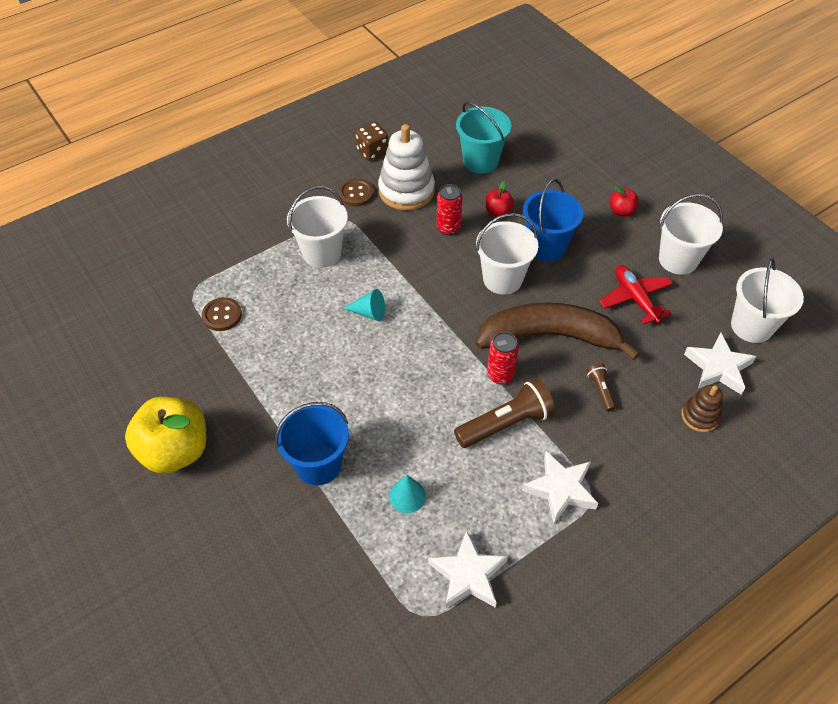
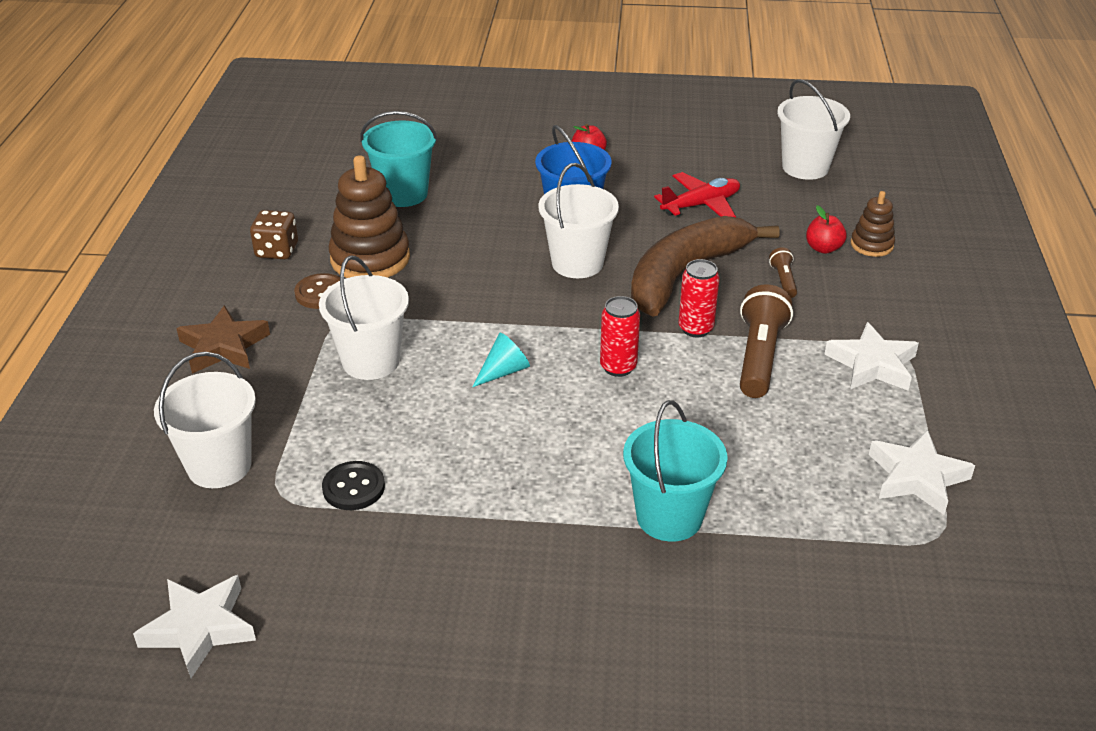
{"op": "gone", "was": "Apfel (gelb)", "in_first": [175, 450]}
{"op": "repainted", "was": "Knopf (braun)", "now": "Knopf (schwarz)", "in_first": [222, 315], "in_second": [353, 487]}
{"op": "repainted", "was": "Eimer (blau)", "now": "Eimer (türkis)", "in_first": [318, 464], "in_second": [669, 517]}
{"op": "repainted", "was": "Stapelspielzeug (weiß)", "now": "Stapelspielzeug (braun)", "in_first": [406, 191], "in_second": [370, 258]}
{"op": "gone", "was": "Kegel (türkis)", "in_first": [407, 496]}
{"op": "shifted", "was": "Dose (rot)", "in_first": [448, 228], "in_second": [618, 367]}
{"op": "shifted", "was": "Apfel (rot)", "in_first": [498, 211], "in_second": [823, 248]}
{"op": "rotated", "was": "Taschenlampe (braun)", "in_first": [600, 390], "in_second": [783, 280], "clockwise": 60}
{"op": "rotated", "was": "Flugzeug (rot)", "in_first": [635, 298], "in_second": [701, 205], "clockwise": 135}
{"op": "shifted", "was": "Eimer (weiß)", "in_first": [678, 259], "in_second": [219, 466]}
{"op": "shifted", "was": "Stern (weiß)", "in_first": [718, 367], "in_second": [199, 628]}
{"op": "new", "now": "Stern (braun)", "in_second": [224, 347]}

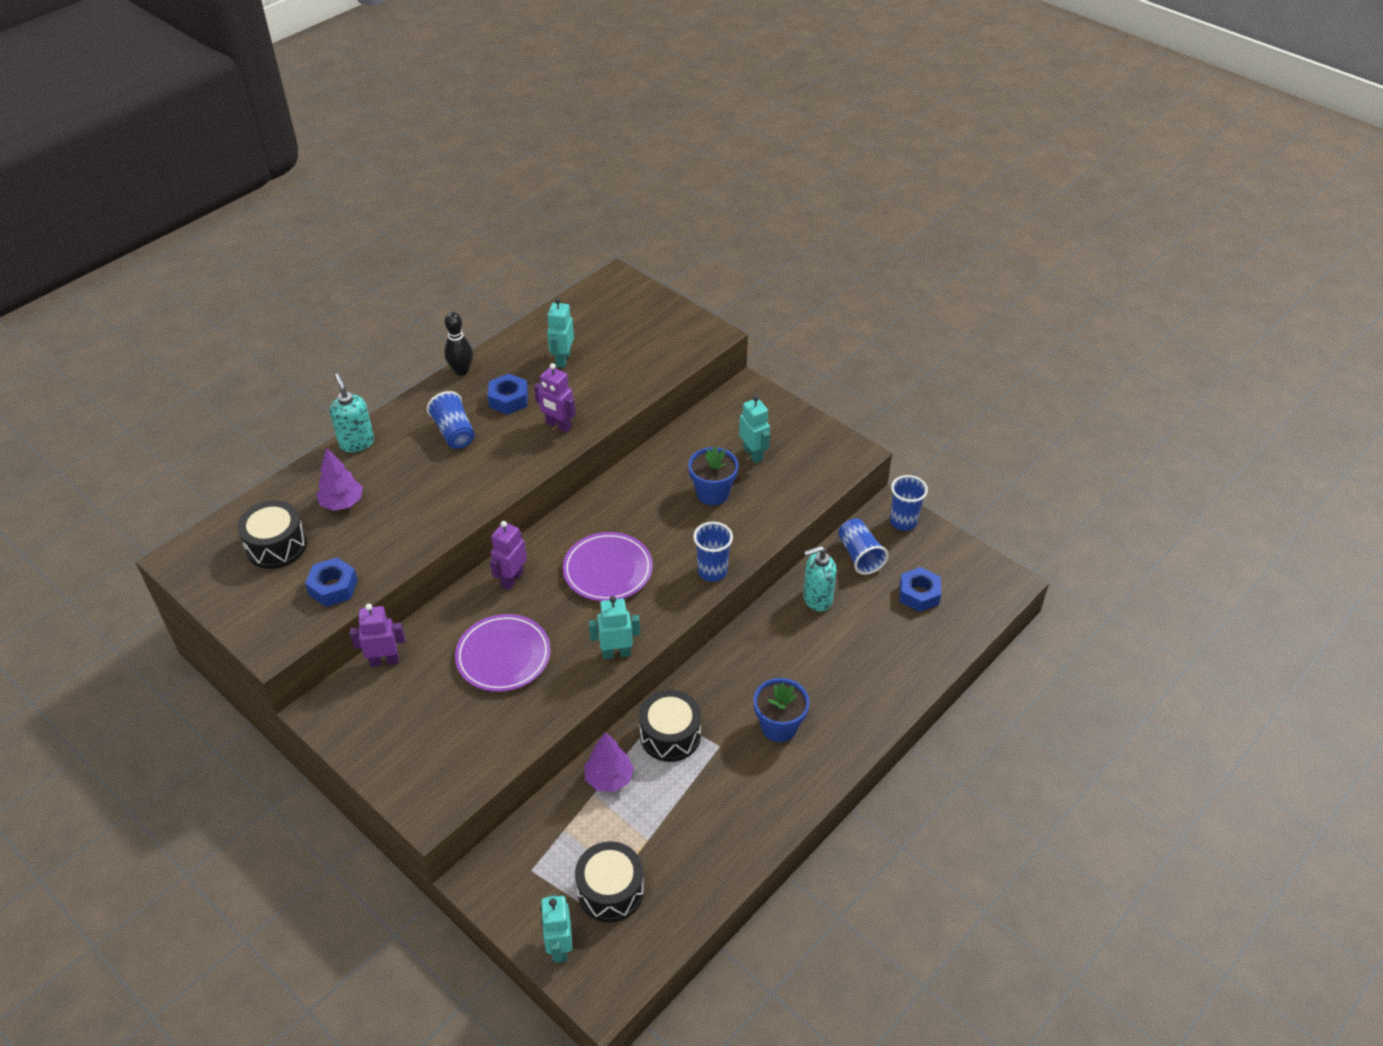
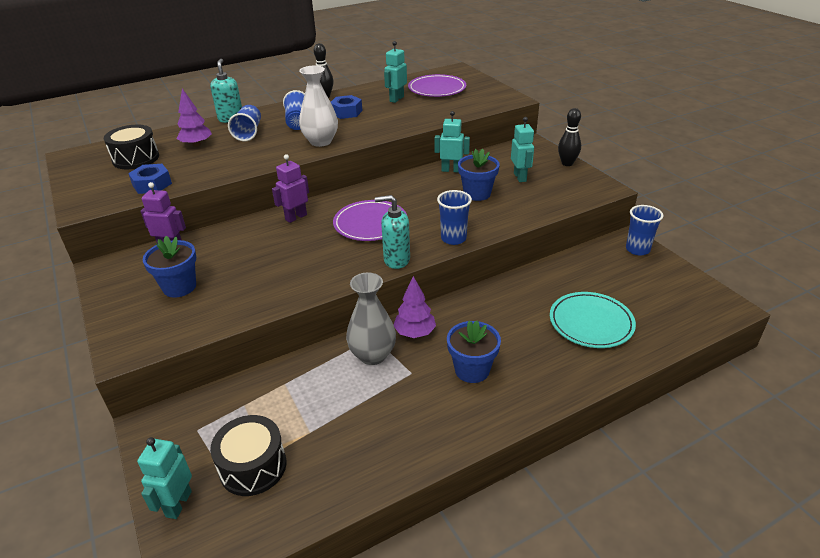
{"op": "shifted", "was": "Teller (lila)", "in_first": [503, 656], "in_second": [437, 89]}
{"op": "gone", "was": "Roboter (lila)", "in_first": [558, 426]}
{"op": "shifted", "was": "Baum (lila)", "in_first": [609, 778], "in_second": [415, 333]}
{"op": "shifted", "was": "Roboter (türkis)", "in_first": [616, 653], "in_second": [451, 170]}
{"op": "swapped", "was": "Trommel (schwarz)", "now": "Vase (grau)", "in_first": [670, 735], "in_second": [372, 355]}
{"op": "shifted", "was": "Seifenspender (türkis)", "in_first": [817, 599], "in_second": [396, 260]}
{"op": "shifted", "was": "Becher (blau)", "in_first": [859, 555], "in_second": [248, 133]}
{"op": "gone", "was": "Sechskantmutter (blau)", "in_first": [919, 594]}
{"op": "new", "now": "Blumentopf (blau)", "in_second": [179, 287]}
{"op": "new", "now": "Vase (weiß)", "in_second": [321, 141]}
{"op": "new", "now": "Teller (türkis)", "in_second": [591, 323]}
{"op": "new", "now": "Bowlingkegel (schwarz)", "in_second": [567, 163]}

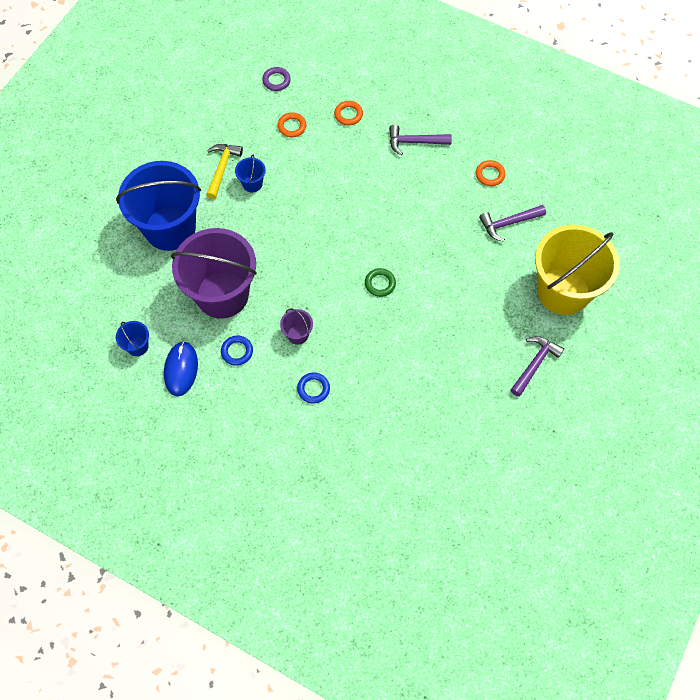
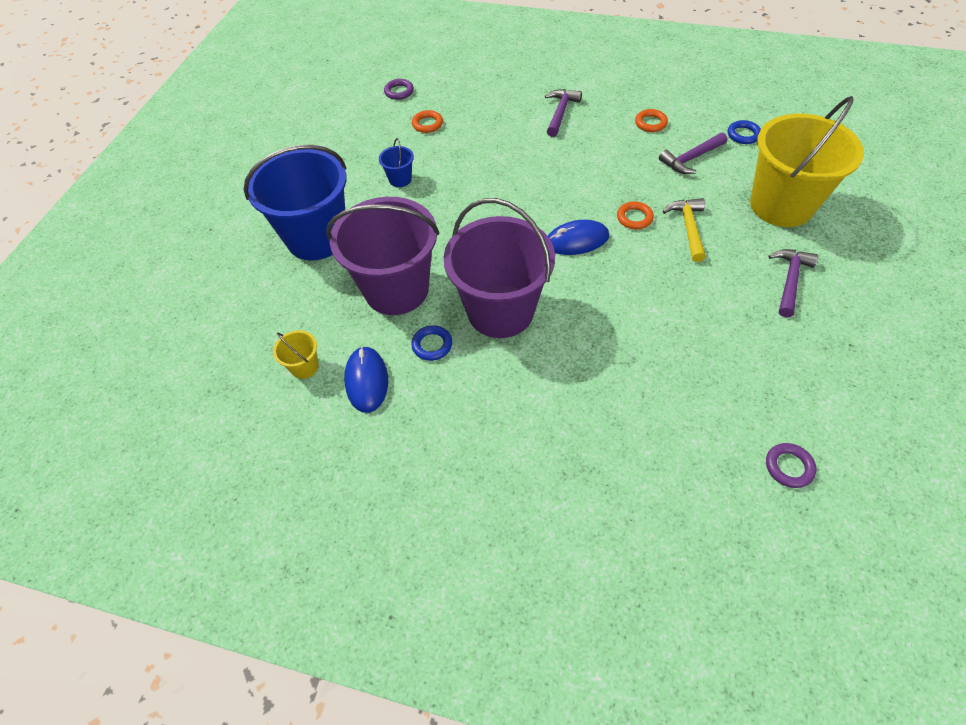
{"op": "repainted", "was": "Eimer (blau)", "now": "Eimer (gelb)", "in_first": [137, 346], "in_second": [304, 367]}
{"op": "shifted", "was": "Hammer (gelb)", "in_first": [222, 168], "in_second": [688, 228]}
{"op": "scaled", "was": "Eimer (lila)", "in_first": [297, 334], "in_second": [500, 311], "ratio": 2.5}
{"op": "shifted", "was": "Ring (blau)", "in_first": [313, 389], "in_second": [743, 135]}
{"op": "shifted", "was": "Ring (orange)", "in_first": [348, 114], "in_second": [634, 218]}
{"op": "swapped", "was": "Ring (grün)", "now": "Computermaus (blau)", "in_first": [380, 283], "in_second": [577, 240]}
{"op": "rotated", "was": "Hammer (lila)", "in_first": [414, 142], "in_second": [560, 112], "clockwise": 120}
{"op": "new", "now": "Ring (lila)", "in_second": [788, 467]}

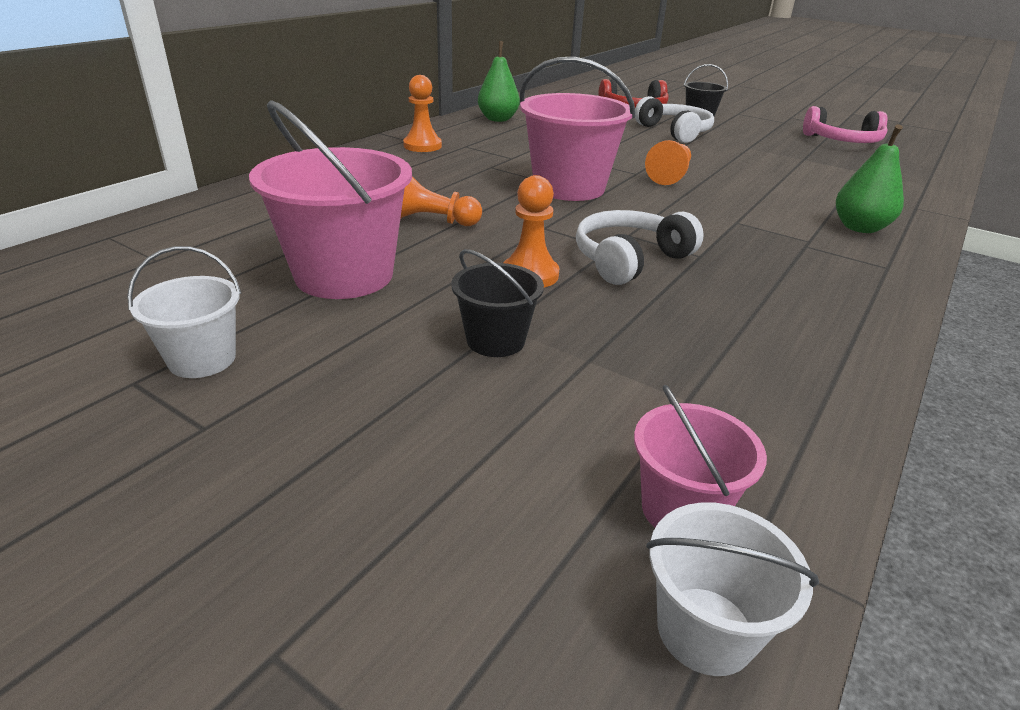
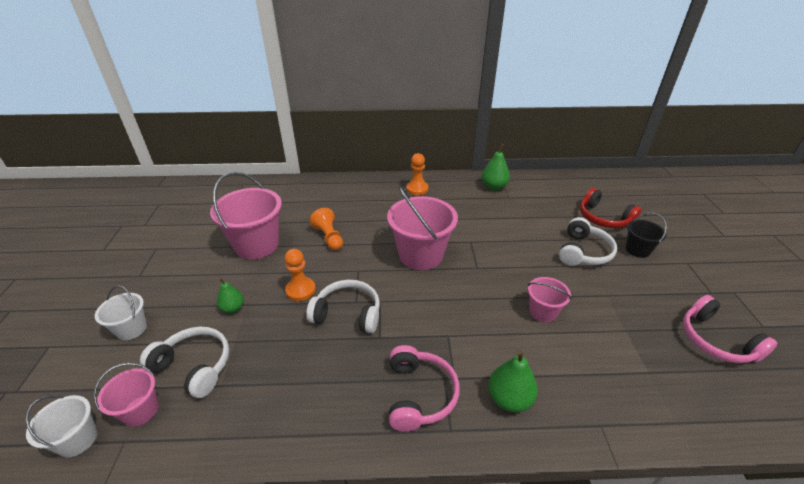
{"op": "shifted", "was": "Eimer (weiß)", "in_first": [202, 359], "in_second": [131, 329]}
{"op": "swapped", "was": "Eimer (schwarz)", "now": "Birne (grün)", "in_first": [495, 340], "in_second": [233, 308]}
{"op": "gone", "was": "Bauer (orange)", "in_first": [669, 176]}
{"op": "new", "now": "Kopfhörer (weiß)", "in_second": [194, 366]}
{"op": "new", "now": "Kopfhörer (rosa)", "in_second": [419, 394]}
{"op": "new", "now": "Eimer (rosa)", "in_second": [543, 312]}

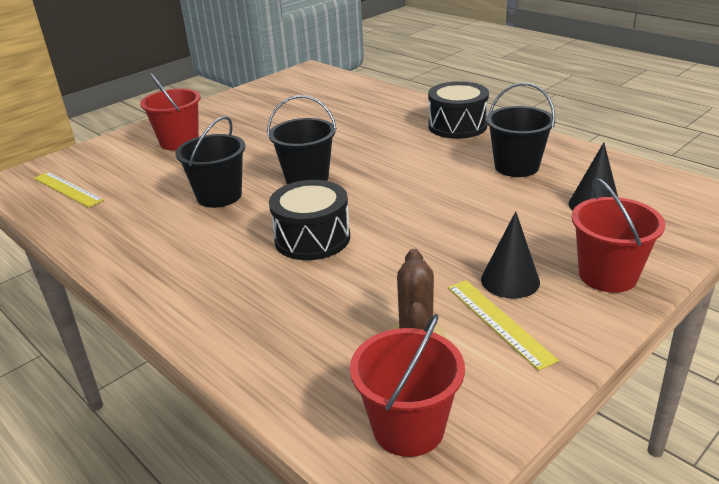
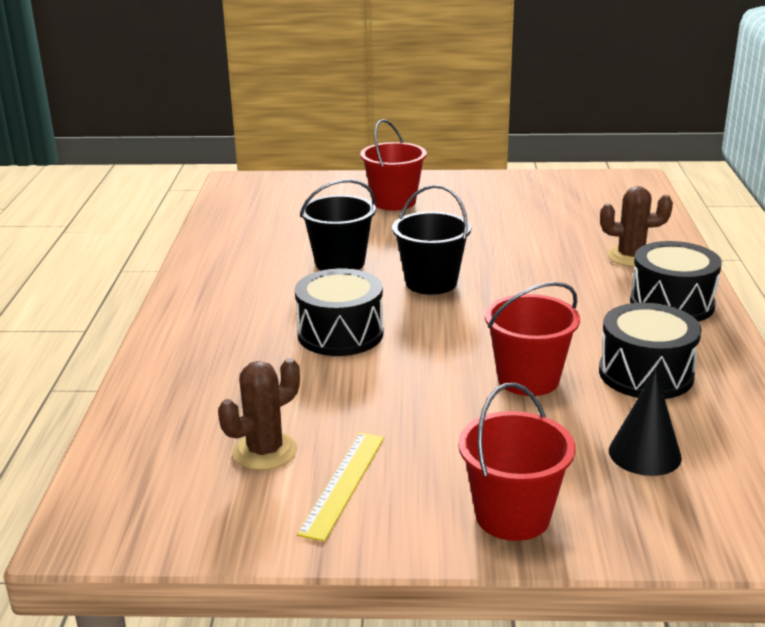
{"op": "gone", "was": "Lineal (gelb)", "in_first": [68, 189]}
{"op": "shifted", "was": "Eimer (rot)", "in_first": [408, 428], "in_second": [528, 379]}
{"op": "gone", "was": "Kegel (schwarz)", "in_first": [510, 280]}
{"op": "swapped", "was": "Eimer (schwarz)", "now": "Trommel (schwarz)", "in_first": [516, 167], "in_second": [646, 374]}
{"op": "new", "now": "Kaktus (braun)", "in_second": [631, 257]}

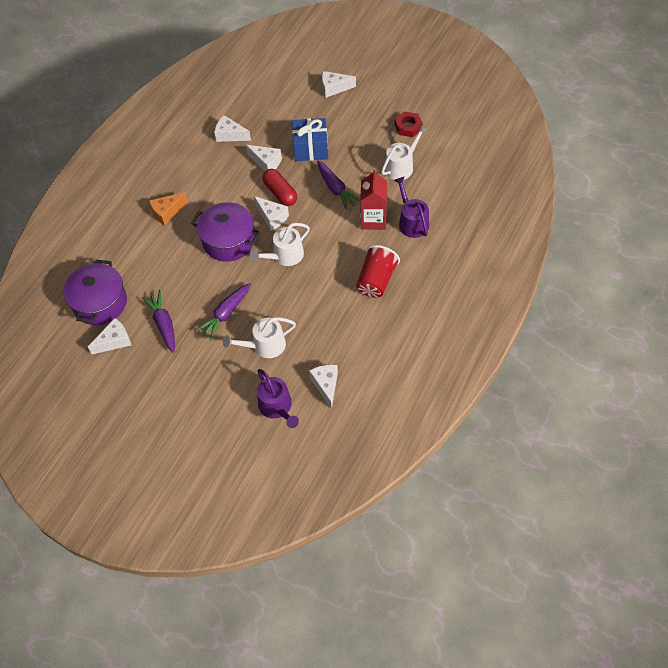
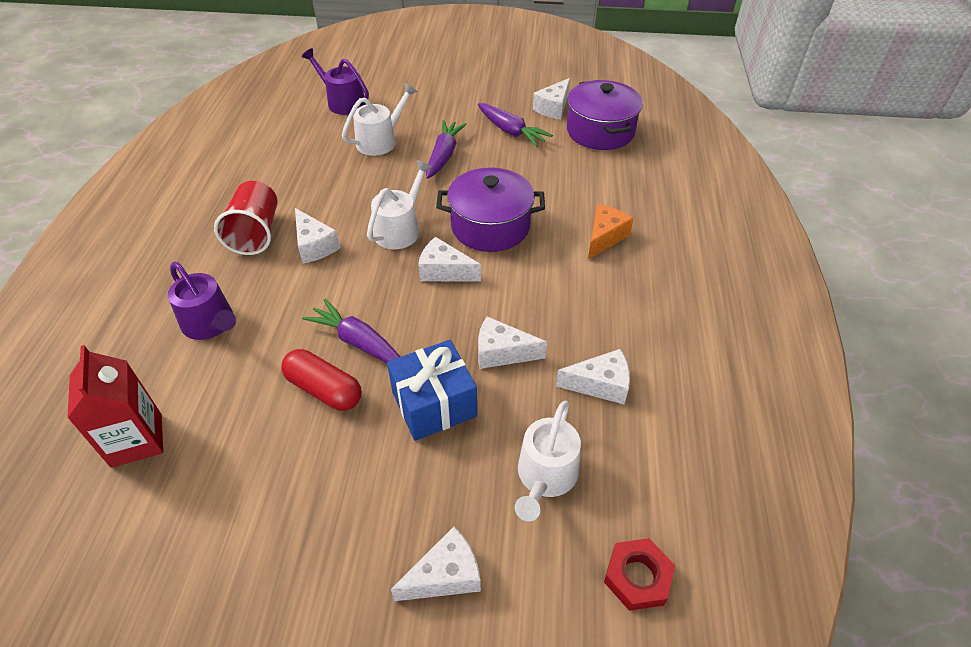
{"op": "shifted", "was": "Kapsel (rot)", "in_first": [280, 193], "in_second": [324, 389]}
{"op": "shifted", "was": "Käse (weiß)", "in_first": [326, 385], "in_second": [314, 246]}
{"op": "shifted", "was": "Getränkekarton (rot)", "in_first": [373, 219], "in_second": [137, 440]}
{"op": "shifted", "was": "Gießkanne (weiß)", "in_first": [401, 166], "in_second": [545, 476]}
{"op": "shifted", "was": "Sechskantmutter (rot)", "in_first": [408, 127], "in_second": [637, 577]}

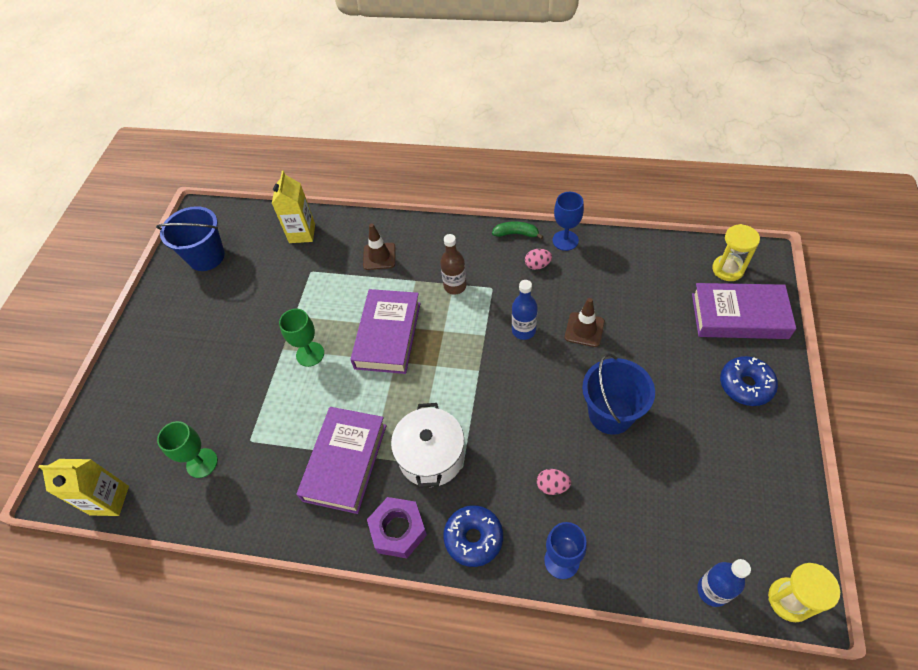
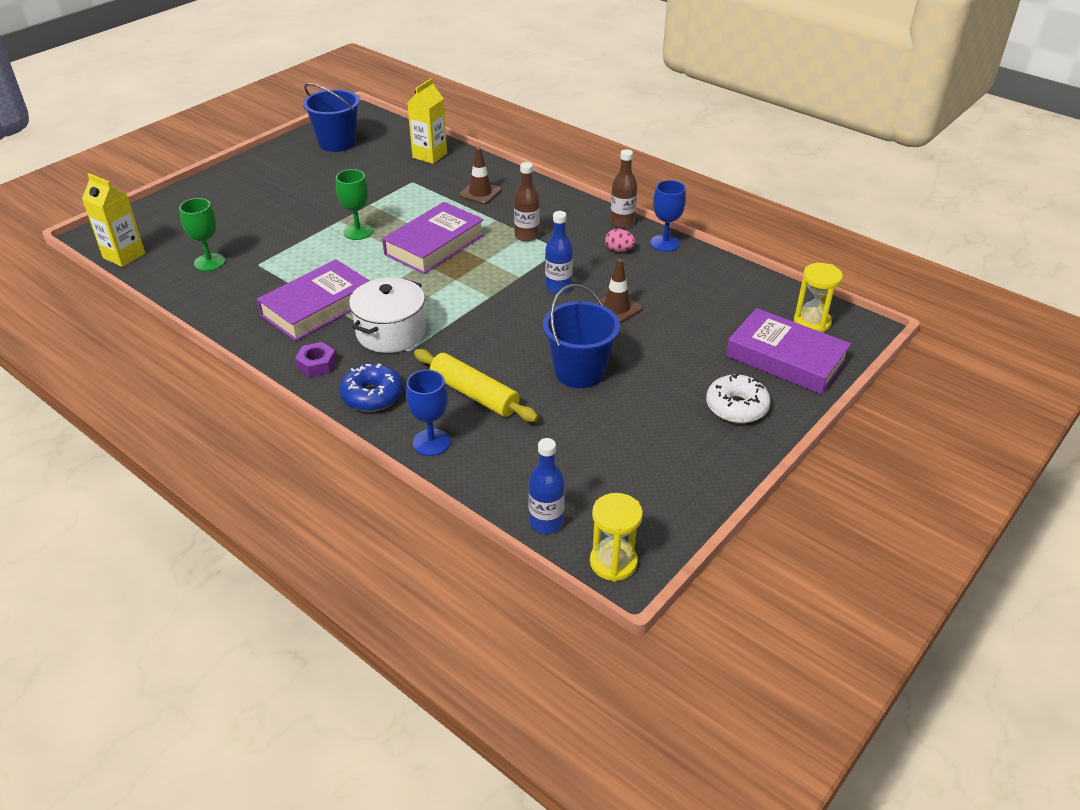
{"op": "scaled", "was": "Sechskantmutter (lila)", "in_first": [398, 530], "in_second": [316, 364], "ratio": 0.66}
{"op": "swapped", "was": "Banane (grün)", "now": "Flasche (braun)", "in_first": [516, 234], "in_second": [622, 222]}
{"op": "swapped", "was": "Ei (rosa)", "now": "Nudelholz (gelb)", "in_first": [552, 486], "in_second": [474, 394]}
{"op": "repainted", "was": "Donut (blau)", "now": "Donut (weiß)", "in_first": [745, 385], "in_second": [736, 407]}

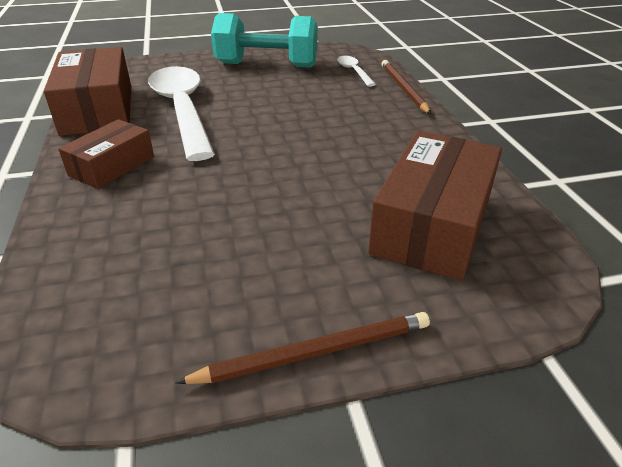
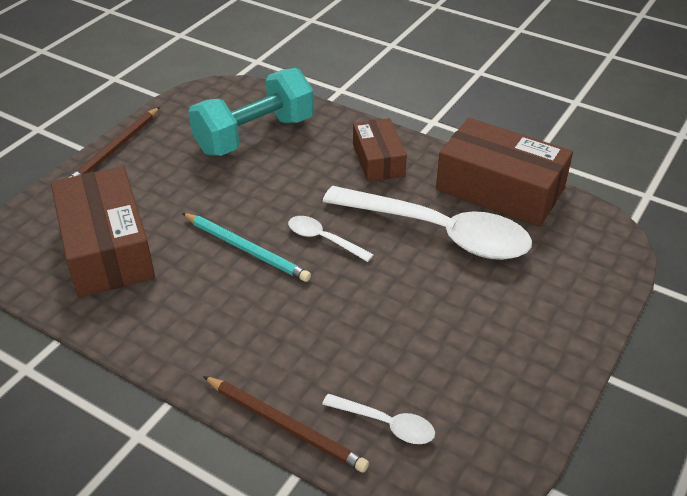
{"op": "shifted", "was": "Hantel (türkis)", "in_first": [267, 65], "in_second": [254, 135]}
{"op": "new", "now": "Bleistift (türkis)", "in_second": [246, 249]}
{"op": "new", "now": "Löffel (weiß)", "in_second": [324, 239]}

